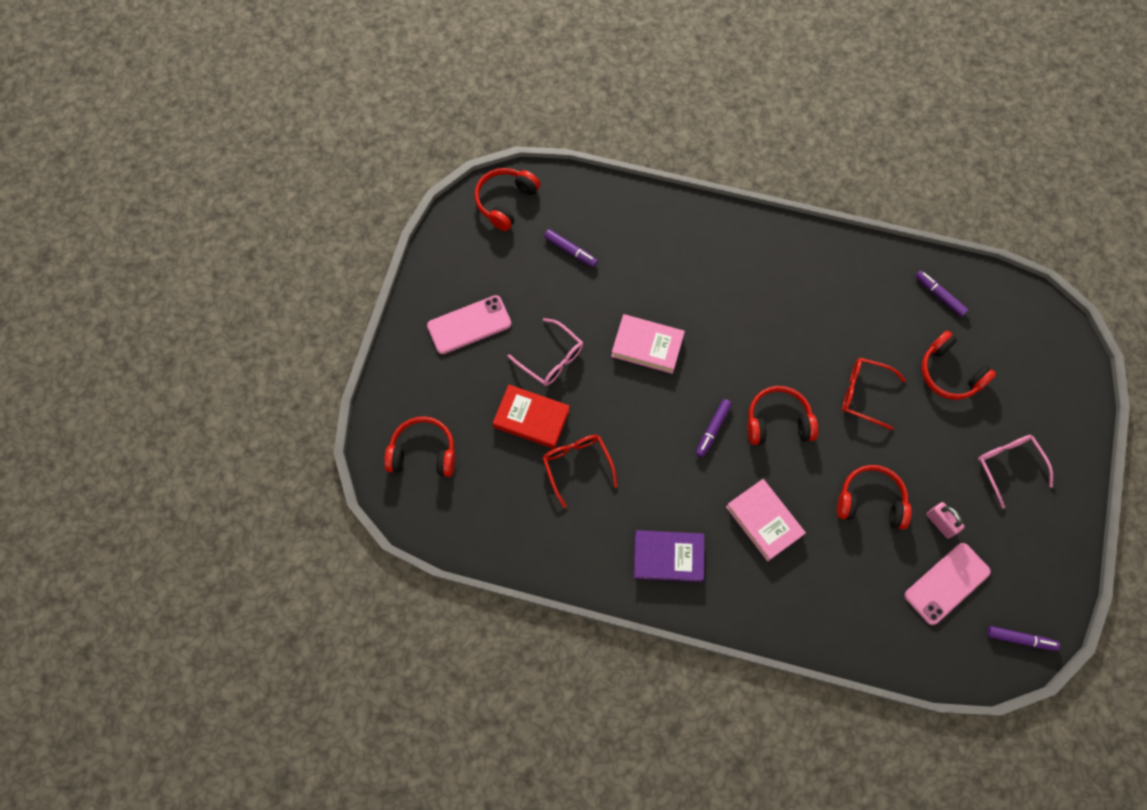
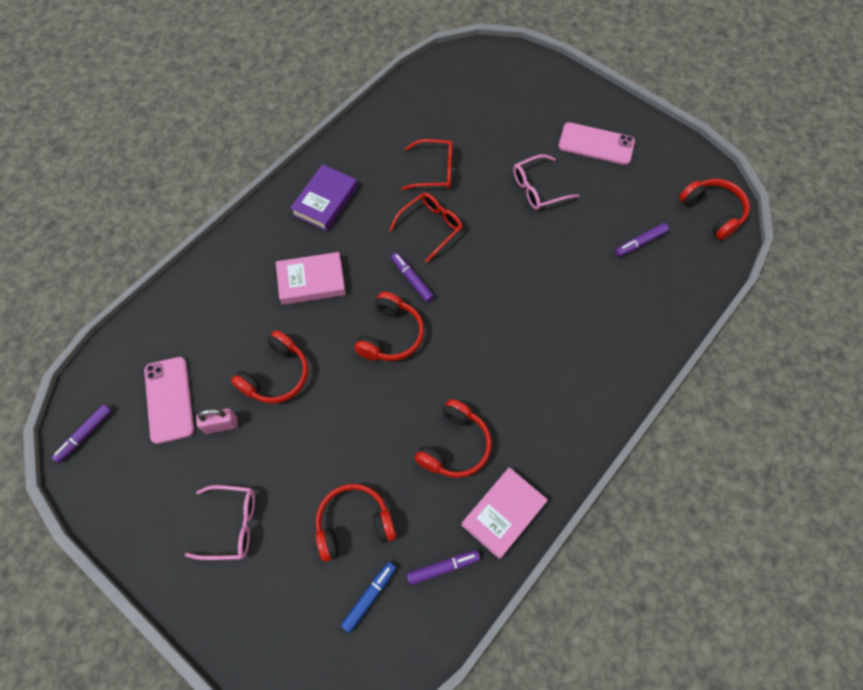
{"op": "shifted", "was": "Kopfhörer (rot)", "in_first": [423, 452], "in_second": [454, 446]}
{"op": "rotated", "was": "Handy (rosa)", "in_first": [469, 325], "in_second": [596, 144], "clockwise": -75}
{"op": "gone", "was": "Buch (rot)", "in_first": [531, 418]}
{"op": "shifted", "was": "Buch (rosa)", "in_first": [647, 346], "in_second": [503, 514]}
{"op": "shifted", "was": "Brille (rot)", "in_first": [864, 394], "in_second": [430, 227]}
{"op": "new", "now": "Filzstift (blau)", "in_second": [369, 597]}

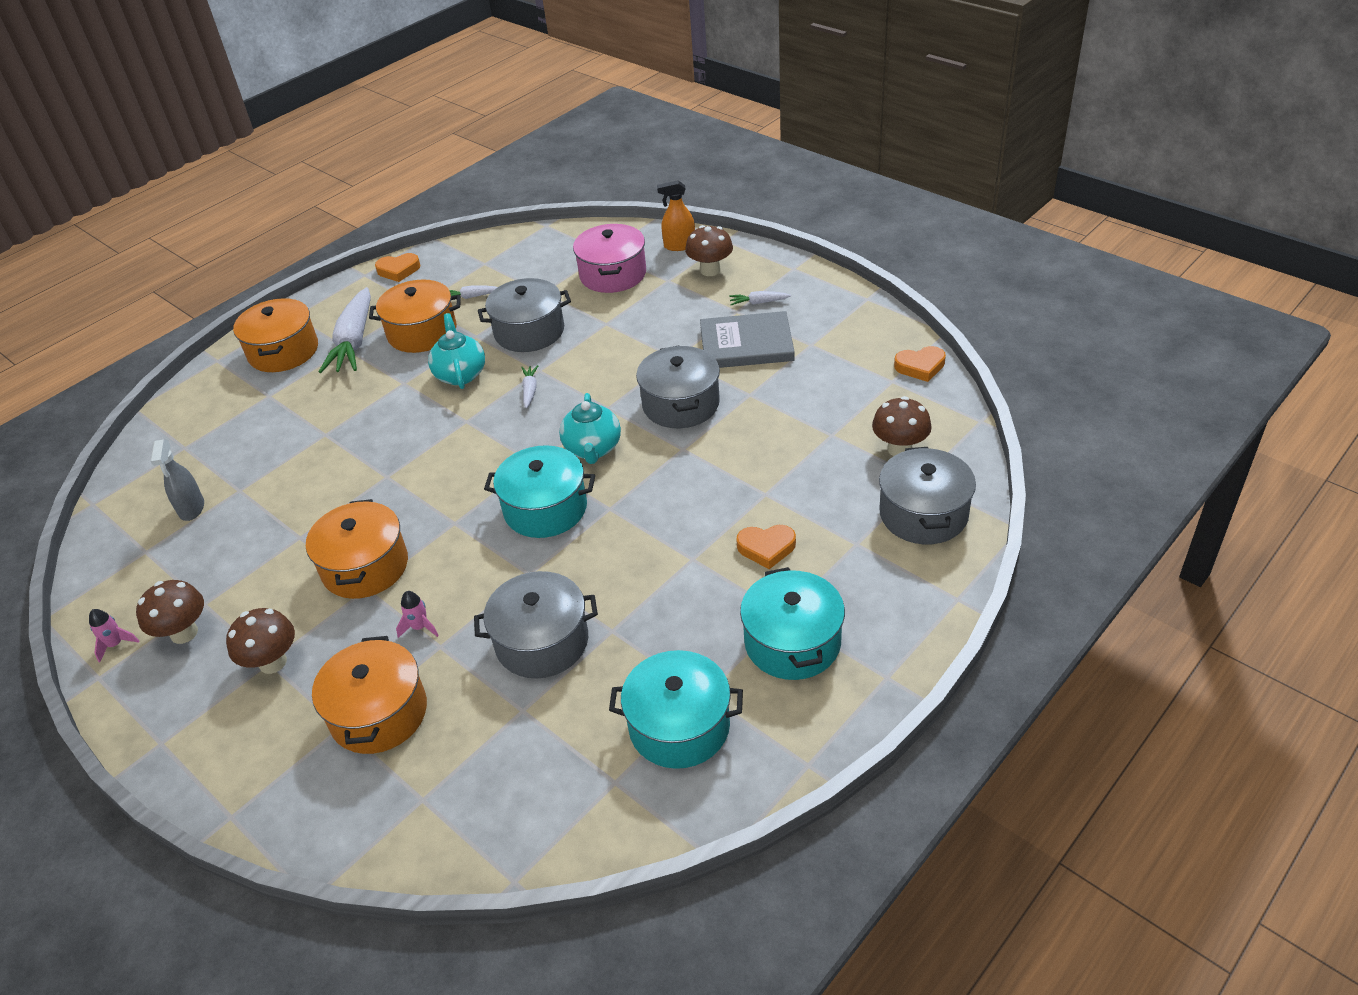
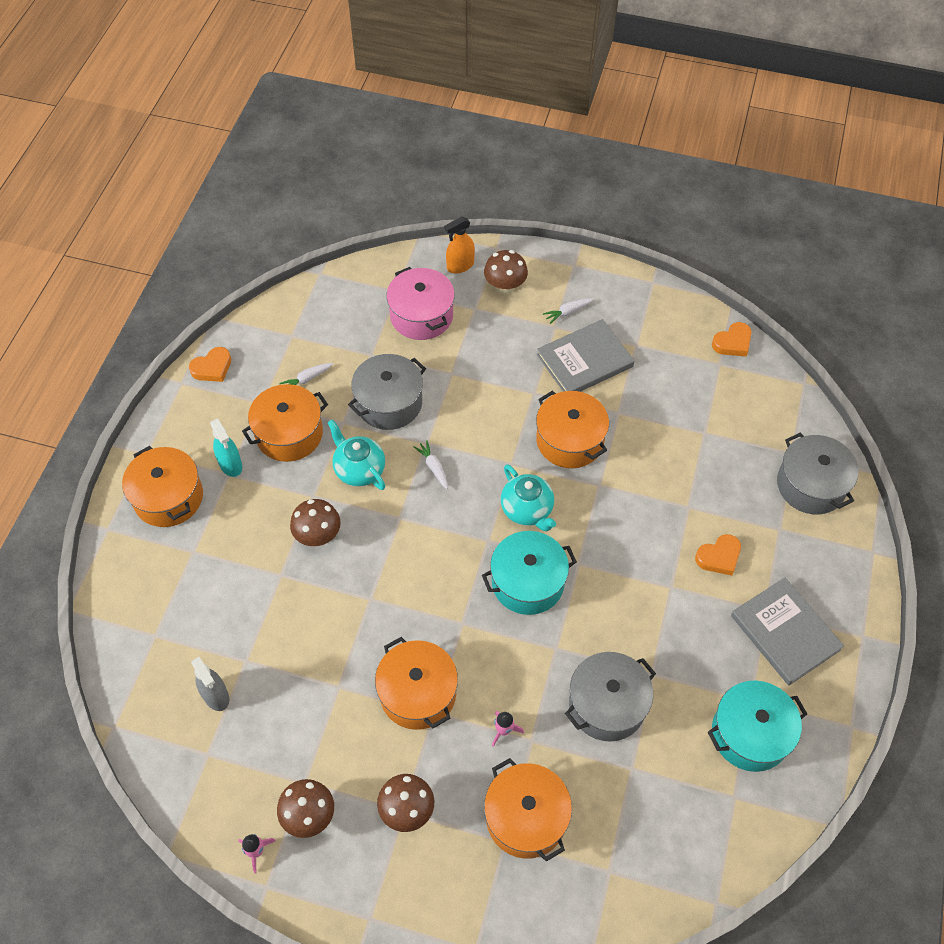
{"op": "swapped", "was": "Karotte (weiß)", "now": "Sprühflasche (türkis)", "in_first": [354, 341], "in_second": [230, 464]}
{"op": "repainted", "was": "Kochtopf (grau)", "now": "Kochtopf (orange)", "in_first": [681, 404], "in_second": [570, 440]}
{"op": "swapped", "was": "Kochtopf (türkis)", "now": "Buch (grau)", "in_first": [792, 642], "in_second": [785, 632]}
{"op": "shifted", "was": "Pilz (braun)", "in_first": [899, 449], "in_second": [318, 536]}

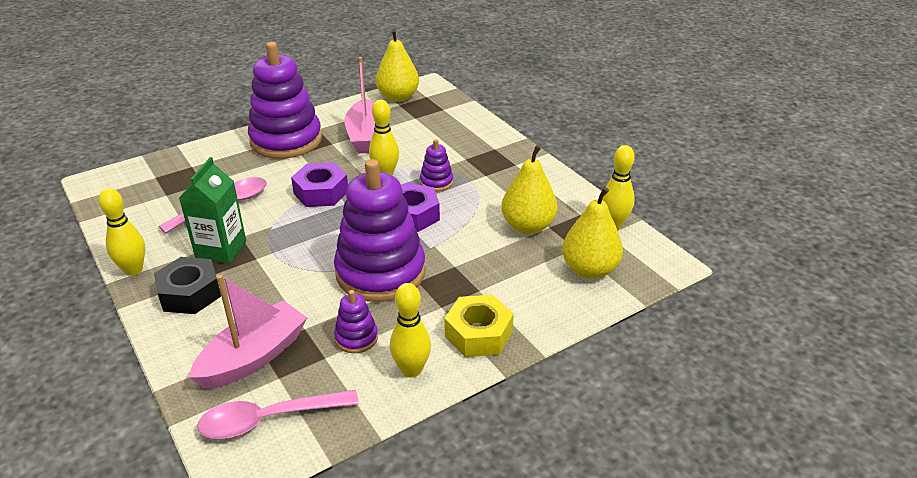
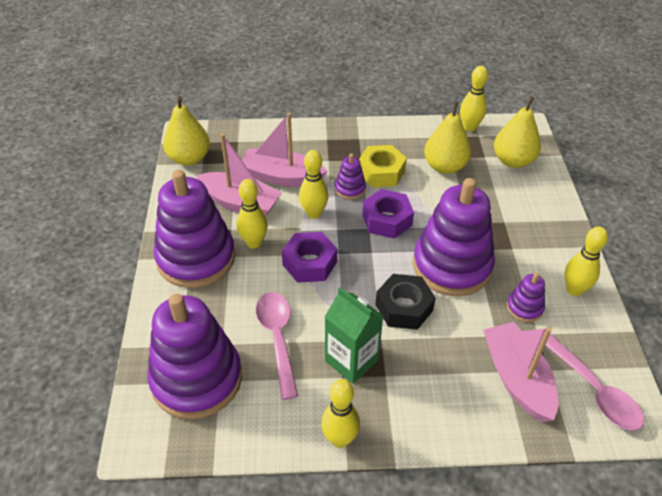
{"op": "shifted", "was": "Sechskantmutter (schwarz)", "in_first": [190, 293], "in_second": [404, 307]}
{"op": "rotated", "was": "Löffel (rosa)", "in_first": [268, 420], "in_second": [593, 390], "clockwise": -45}
{"op": "shifted", "was": "Sechskantmutter (gelb)", "in_first": [478, 334], "in_second": [381, 172]}
{"op": "new", "now": "Stapelspielzeug (lila)", "in_second": [197, 379]}
{"op": "new", "now": "Bowlingkegel (gelb)", "in_second": [254, 243]}
{"op": "new", "now": "Boot (rosa)", "in_second": [282, 177]}

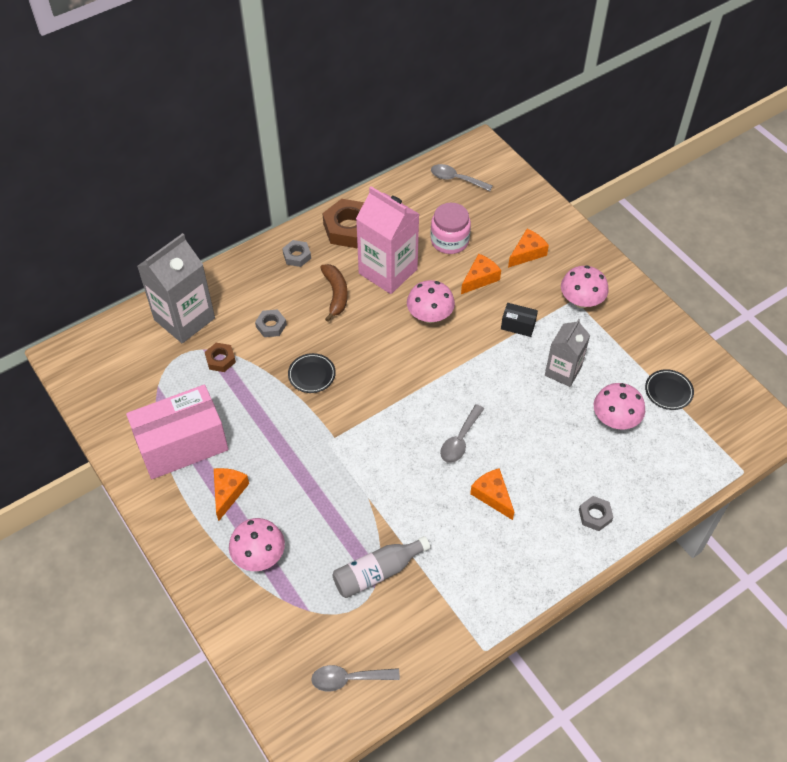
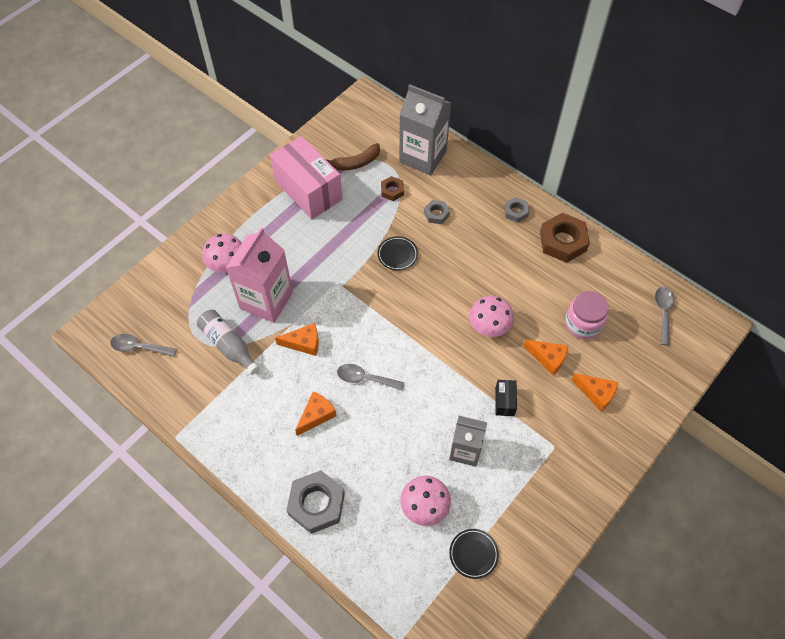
{"op": "shifted", "was": "Käse (orange)", "in_first": [228, 492], "in_second": [304, 343]}
{"op": "rotated", "was": "Löffel (grau)", "in_first": [349, 679], "in_second": [139, 347], "clockwise": -60}
{"op": "shifted", "was": "Banane (braun)", "in_first": [336, 294], "in_second": [356, 163]}
{"op": "shifted", "was": "Getränkekarton (rosa)", "in_first": [388, 271], "in_second": [266, 300]}
{"op": "gone", "was": "Pilz (rosa)", "in_first": [581, 301]}
{"op": "scaled", "was": "Sechskantmutter (grau)", "in_first": [595, 515], "in_second": [316, 504], "ratio": 1.89}

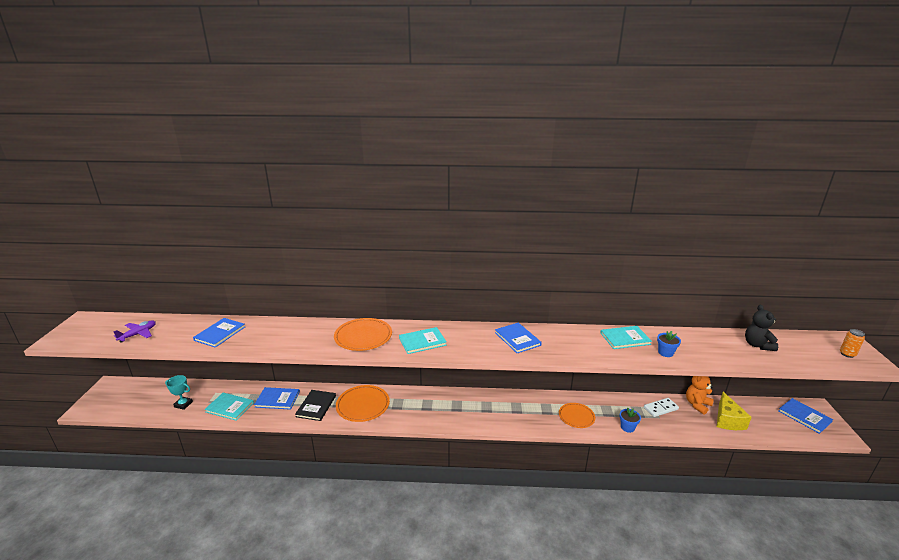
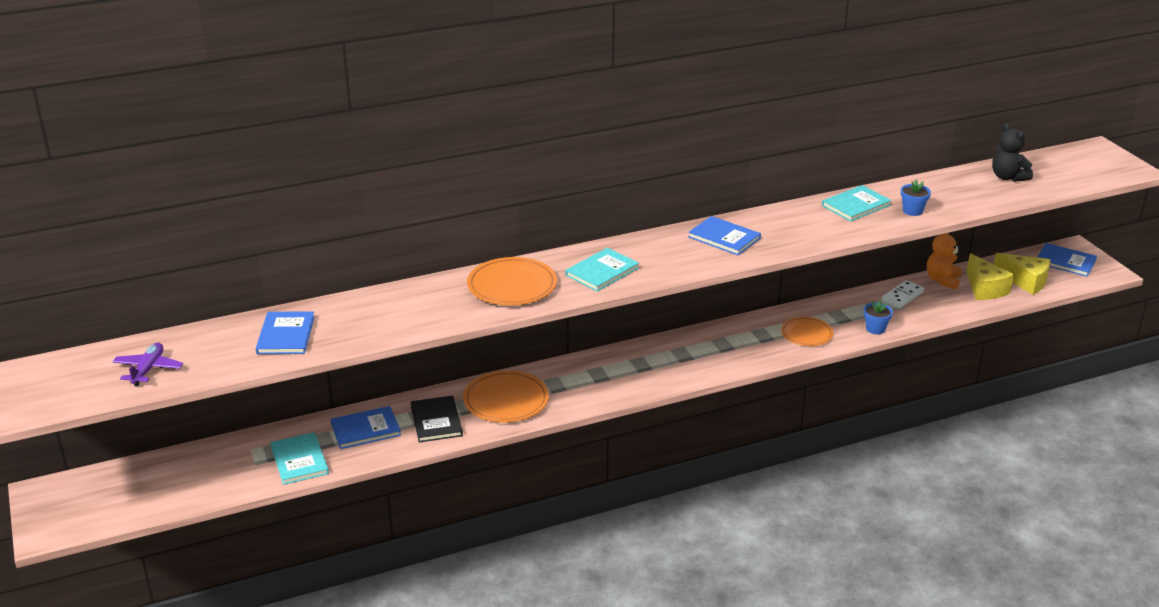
{"op": "gone", "was": "Pokal (türkis)", "in_first": [183, 404]}
{"op": "rotated", "was": "Buch (türkis)", "in_first": [230, 407], "in_second": [299, 460], "clockwise": 75}
{"op": "gone", "was": "Dose (orange)", "in_first": [847, 354]}
{"op": "new", "now": "Käse (gelb)", "in_second": [1025, 281]}

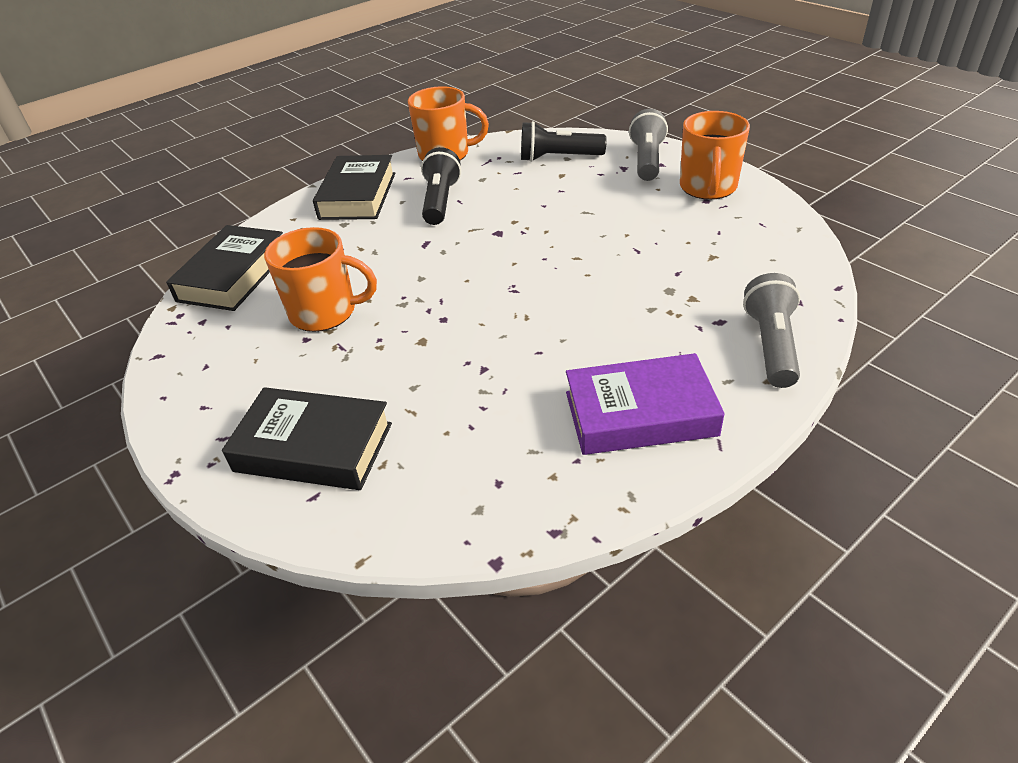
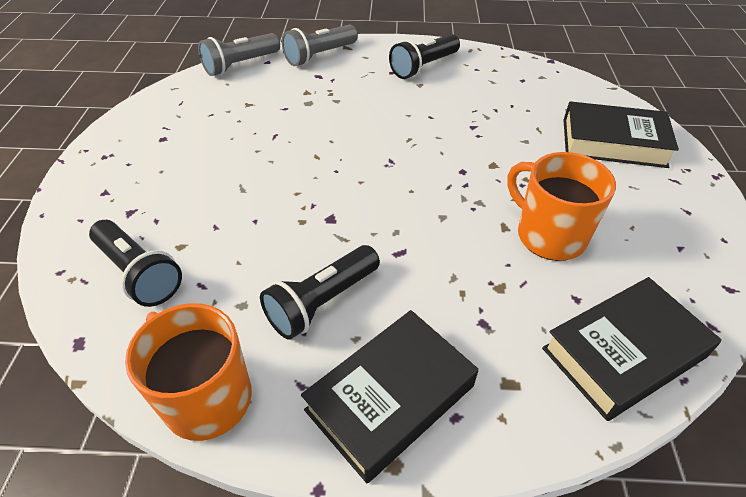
{"op": "rotated", "was": "Buch (schwarz)", "in_first": [313, 447], "in_second": [613, 142], "clockwise": -45}
{"op": "swapped", "was": "Buch (lila)", "now": "Taschenlampe (schwarz)", "in_first": [640, 414], "in_second": [423, 67]}
{"op": "shifted", "was": "Taschenlampe (grau)", "in_first": [647, 160], "in_second": [240, 65]}
{"op": "gone", "was": "Tasse (orange)", "in_first": [708, 188]}

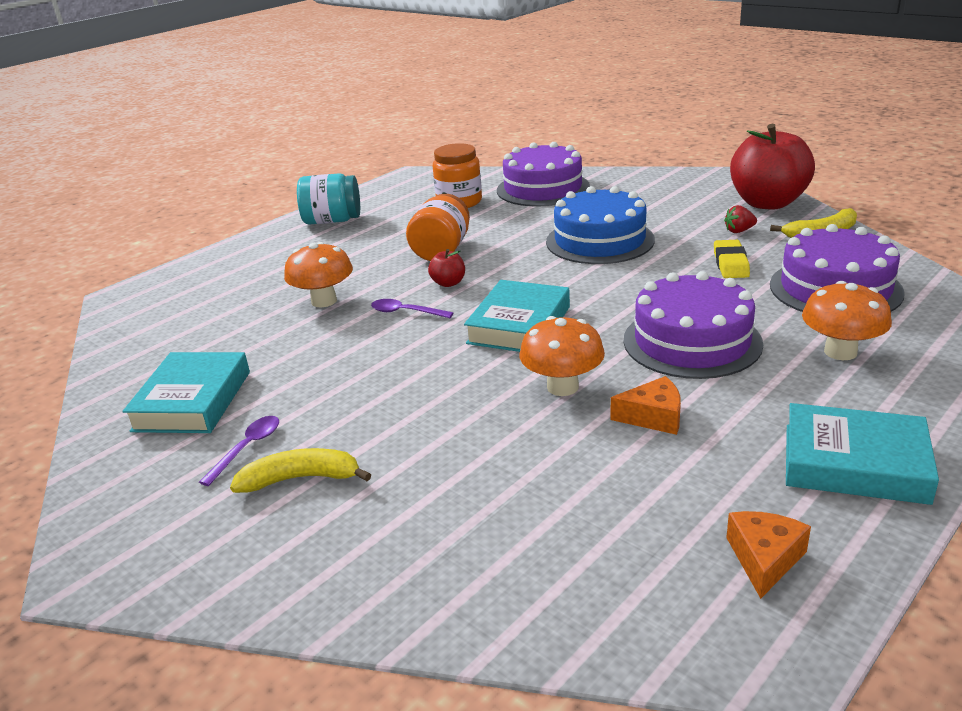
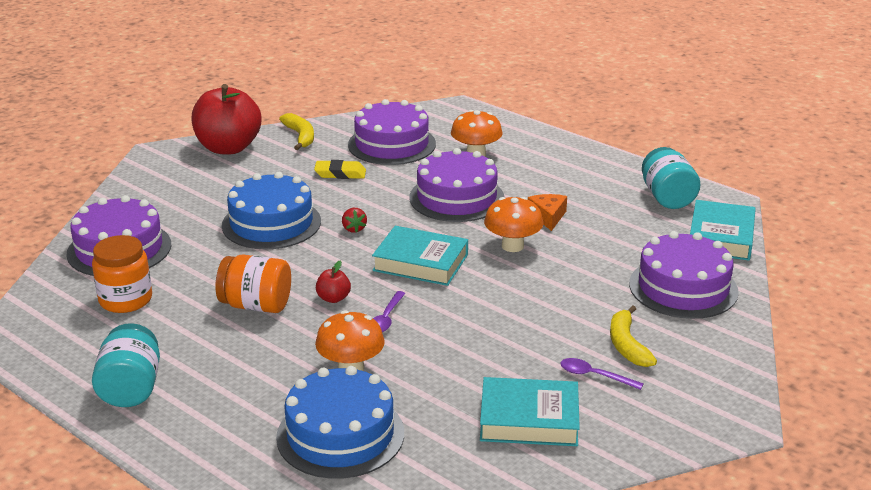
{"op": "shifted", "was": "Erdbeere (rot)", "in_first": [739, 231], "in_second": [354, 229]}
{"op": "swapped", "was": "Käse (orange)", "now": "Einmachglas (türkis)", "in_first": [764, 559], "in_second": [667, 197]}
{"op": "shifted", "was": "Buch (türkis)", "in_first": [854, 463], "in_second": [721, 237]}
{"op": "new", "now": "Kuchen (blau)", "in_second": [340, 435]}
{"op": "new", "now": "Kuchen (lila)", "in_second": [683, 287]}

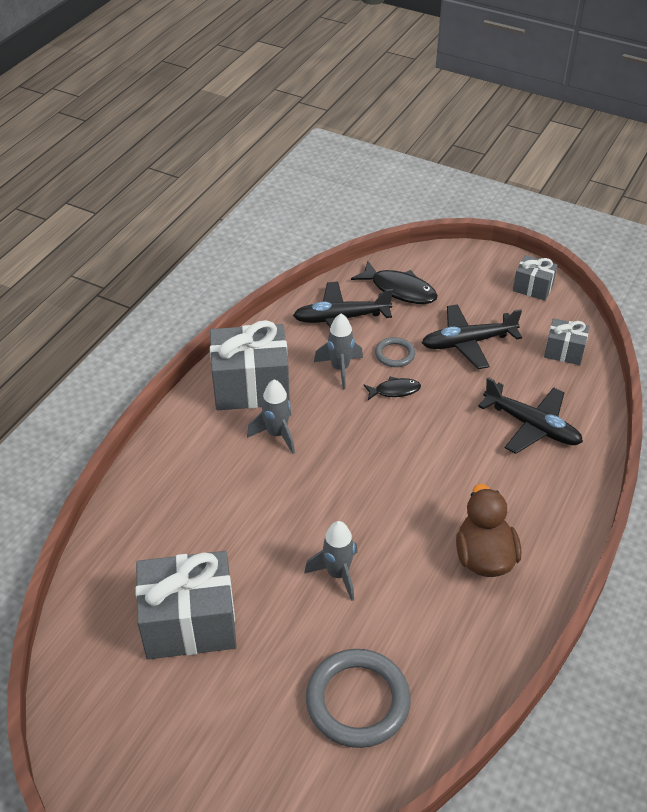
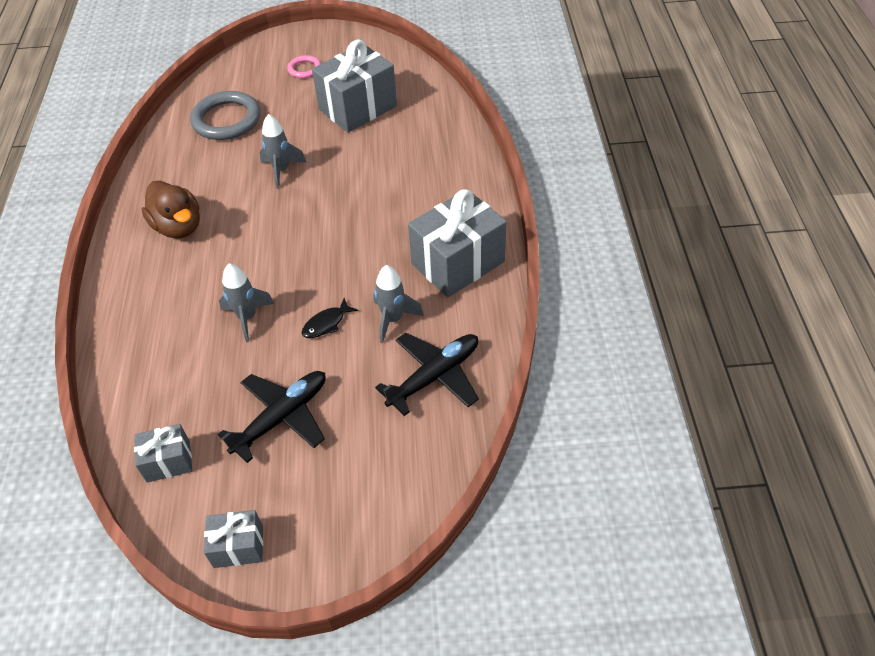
{"op": "shifted", "was": "Rakete (grau)", "in_first": [277, 434], "in_second": [247, 318]}
{"op": "gone", "was": "Fisch (schwarz)", "in_first": [399, 290]}
{"op": "gone", "was": "Ring (grau)", "in_first": [394, 354]}
{"op": "gone", "was": "Flugzeug (schwarz)", "in_first": [531, 425]}
{"op": "new", "now": "Ring (rosa)", "in_second": [304, 69]}

